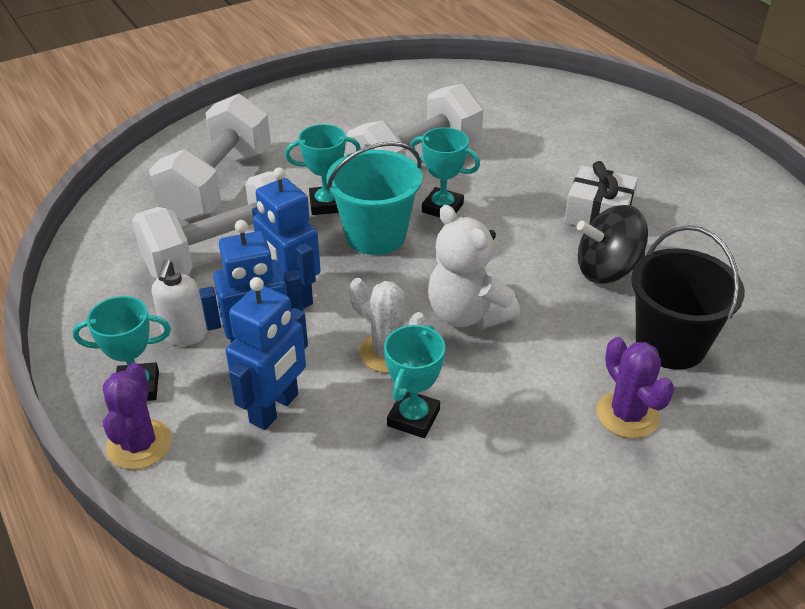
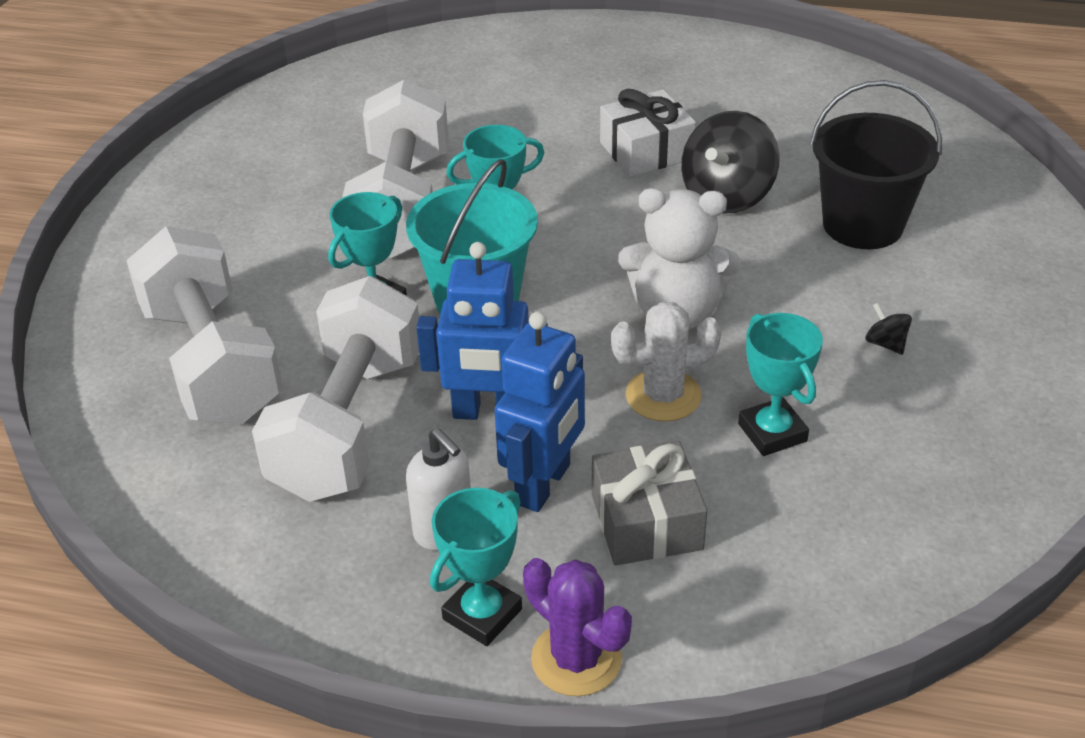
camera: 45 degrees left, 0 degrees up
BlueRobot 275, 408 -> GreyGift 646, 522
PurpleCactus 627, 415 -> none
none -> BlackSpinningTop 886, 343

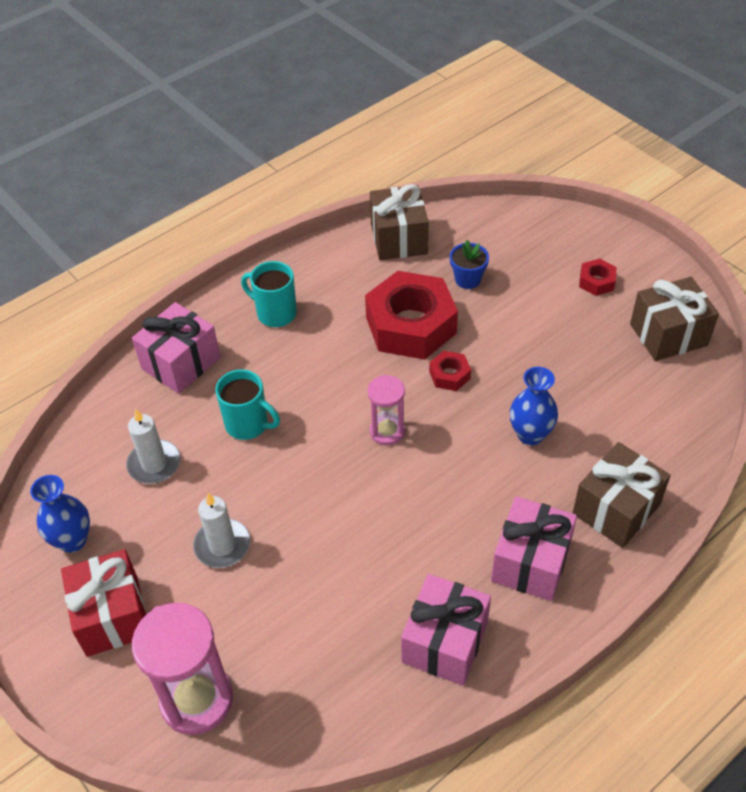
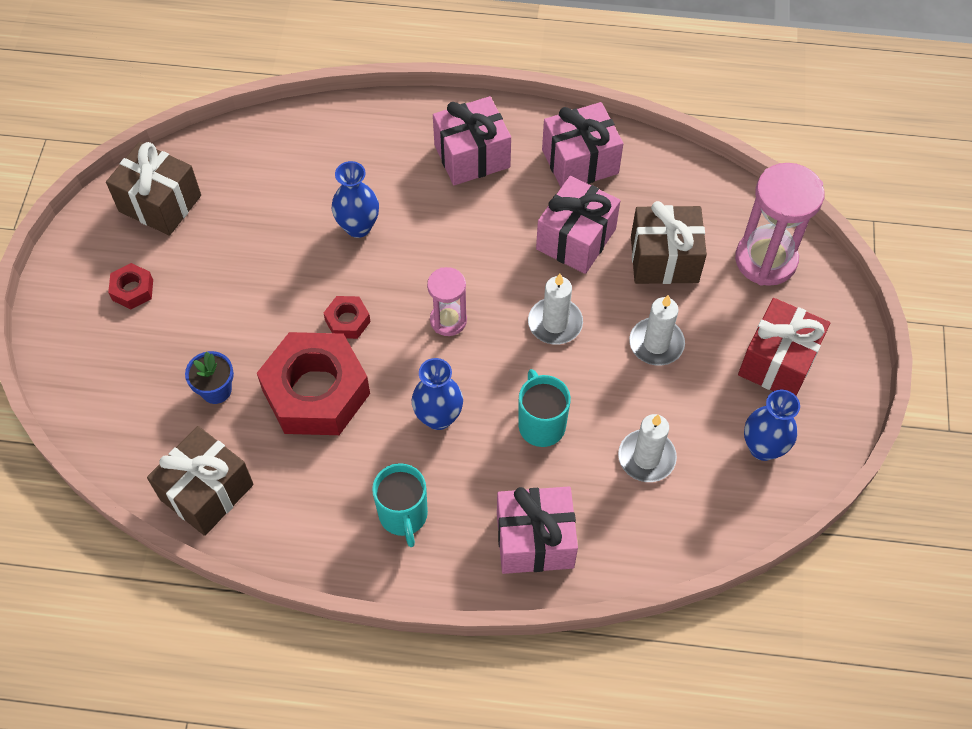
camera: 135 degrees left, 10 degrees up
BrownGift 616, 509 -> BrownGift 664, 259, move
none -> PinkGift 576, 239
none -> WhiteCandle 555, 323
none -> BlueVase 438, 417

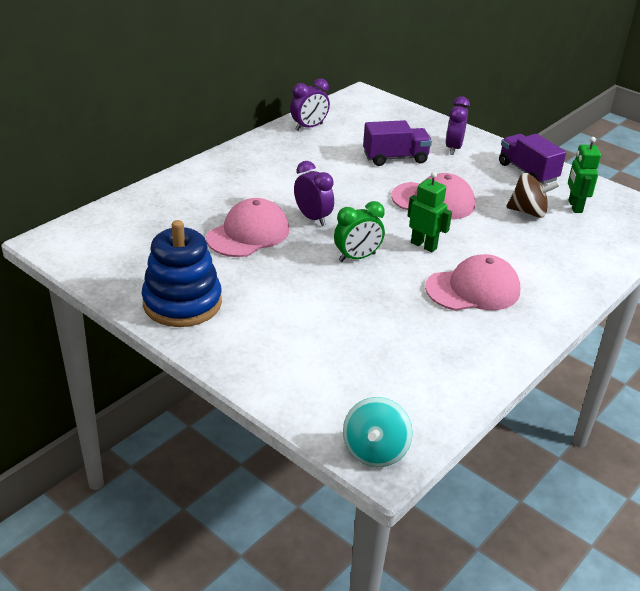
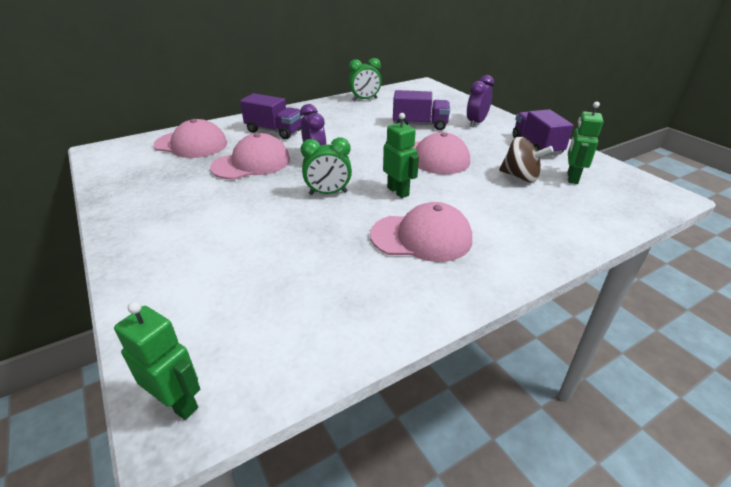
camera: 20 degrees right, 0 degrees up
PurpleClock 309, 127 -> GreenClock 365, 99
BlueStackingToy 182, 303 -> none
TurquoiseSpinningTop 375, 451 -> GreenRobot 178, 403
none -> PurpleTruck 274, 131
none -> PinkCap 191, 144

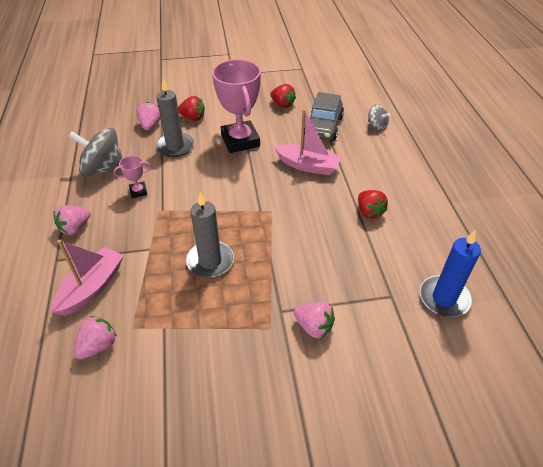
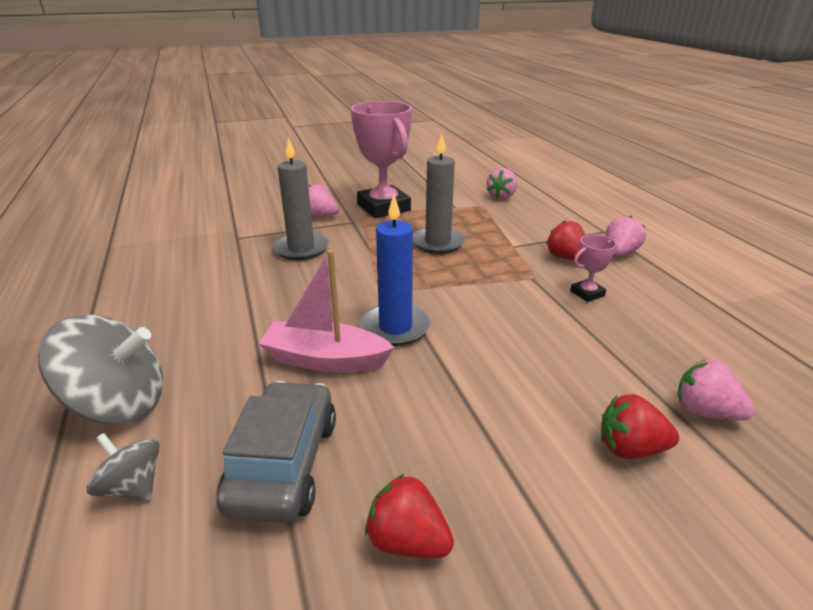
camera: 170 degrees right, 15 degrees down
PinkTrophy 240, 141 -> PinkTrophy 383, 207, move
GreyCandle 175, 146 -> GreyCandle 301, 249, move
PinkStrawberry 150, 125 -> PinkStrawberry 704, 412, 135 degrees clockwise
GreySpinningTop 103, 169 -> GreySpinningTop 119, 404, move
RedStrawberry 369, 212 -> RedStrawberry 566, 258, move
BlueCandle 444, 298 -> BlueCandle 395, 327, move
PinkBoat 92, 287 -> none

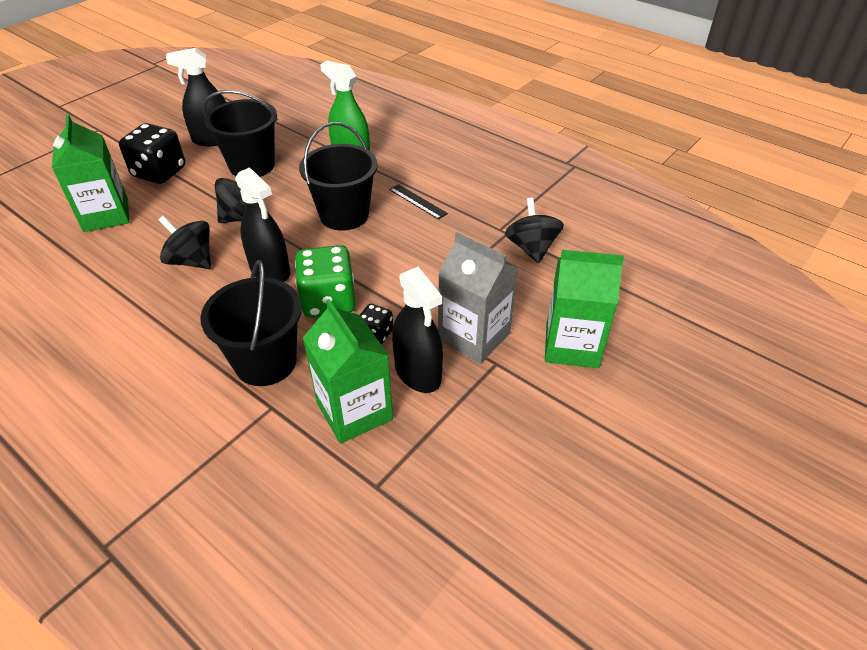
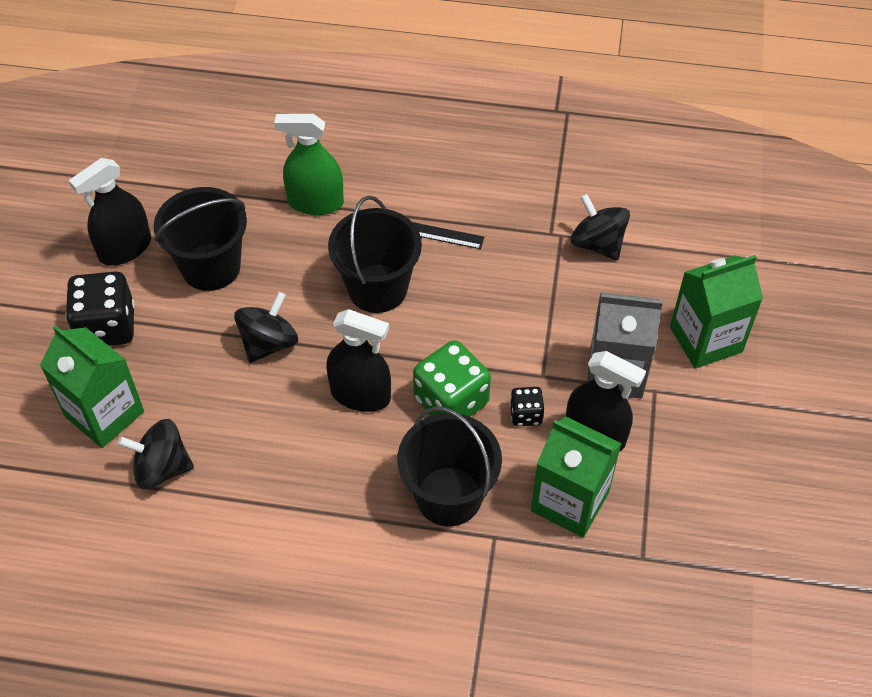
camera: 30 degrees left, 10 degrees up
BlackSpinningTop 191, 261 -> BlackSpinningTop 162, 468, move

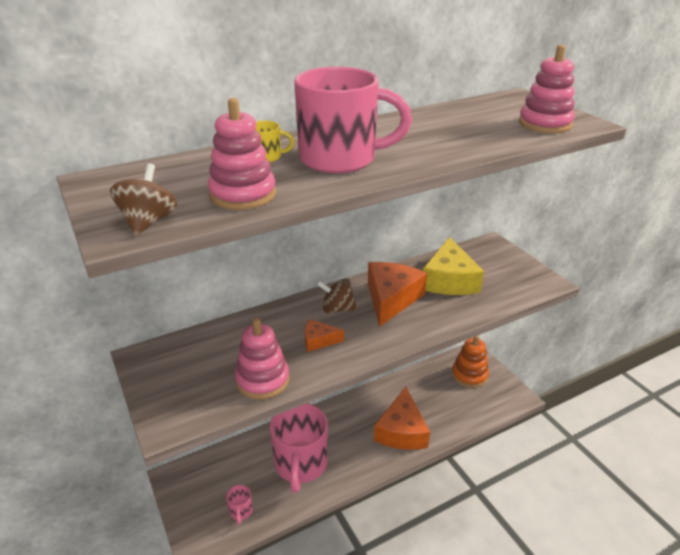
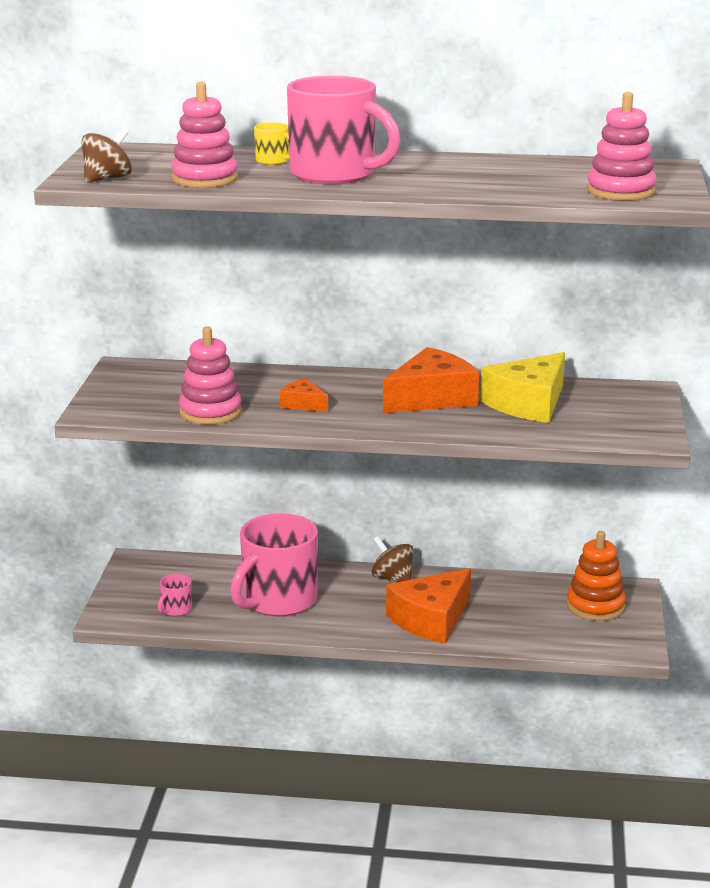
camera: 35 degrees right, 10 degrees down
BrownSpinningTop 337, 309 -> BrownSpinningTop 392, 579, move

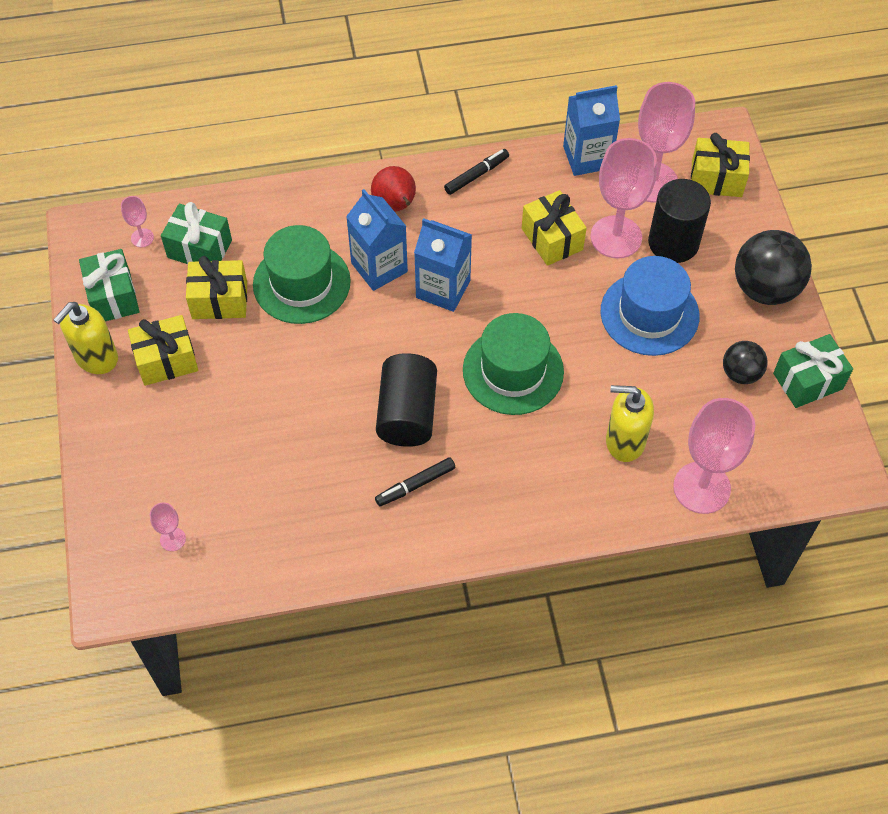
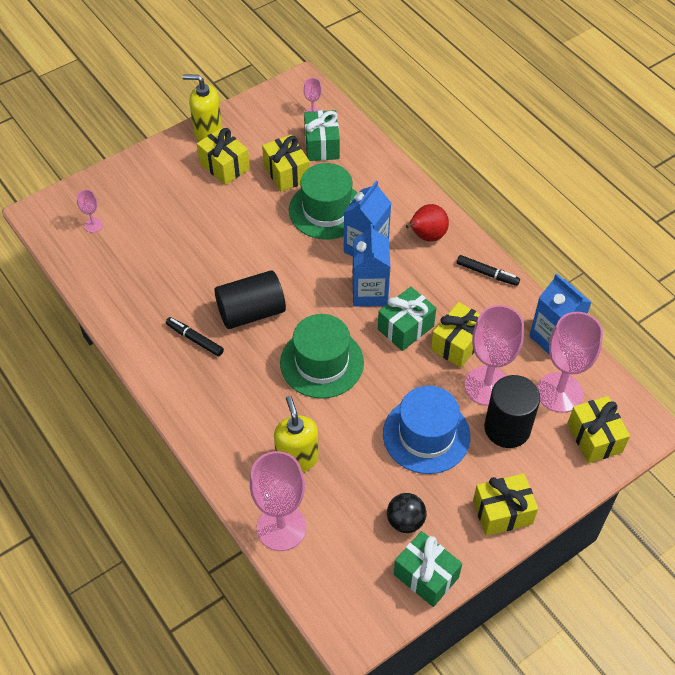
camera: 65 degrees right, 5 degrees down
BlackBall 765, 288 -> YellowGift 502, 512
GreenGift 113, 297 -> GreenGift 405, 328, move

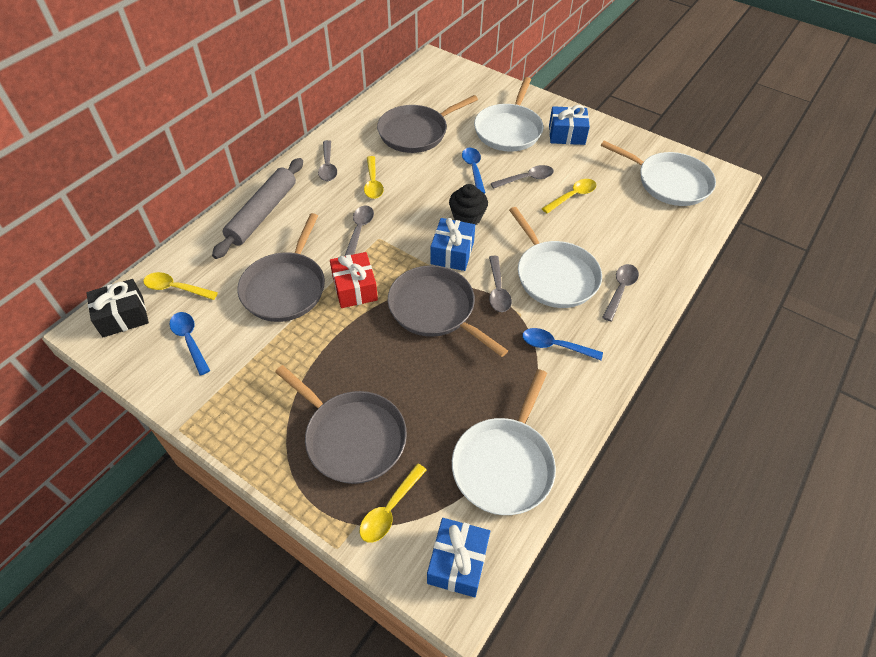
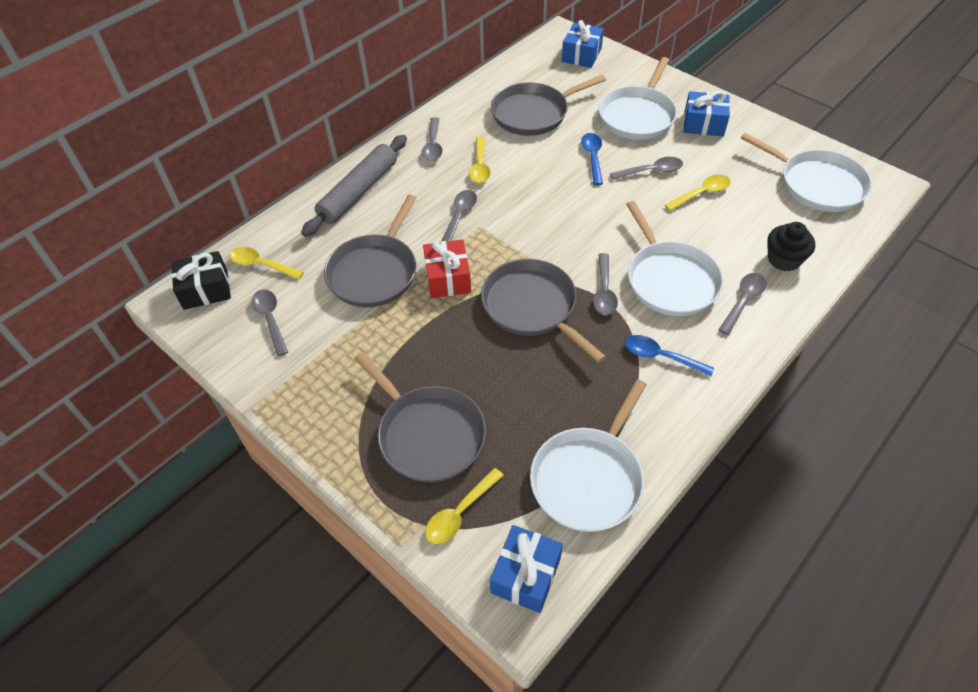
camera: 10 degrees right, 0 degrees up
BlackCupcake 467, 217 -> BlackCupcake 784, 259, move
BlueGift 452, 253 -> BlueGift 581, 55, move
BlueSpoon 189, 340 -> GreySpoon 270, 319

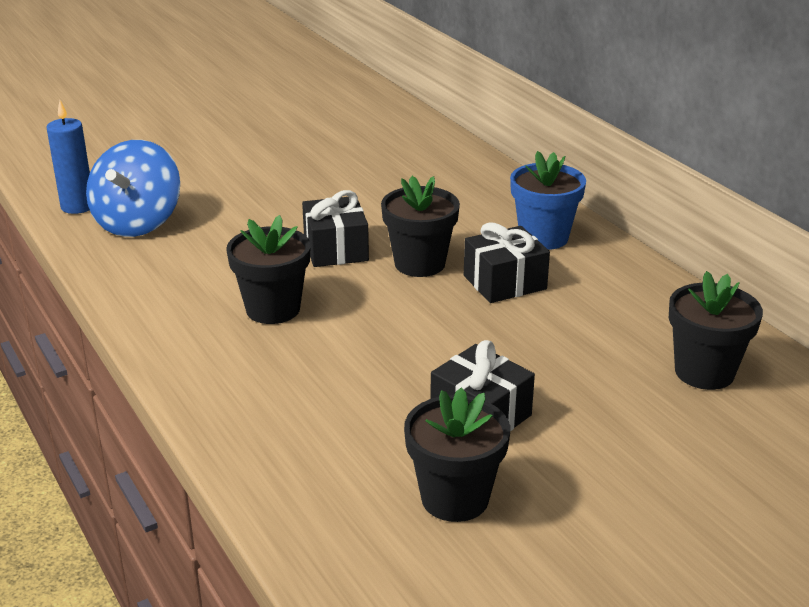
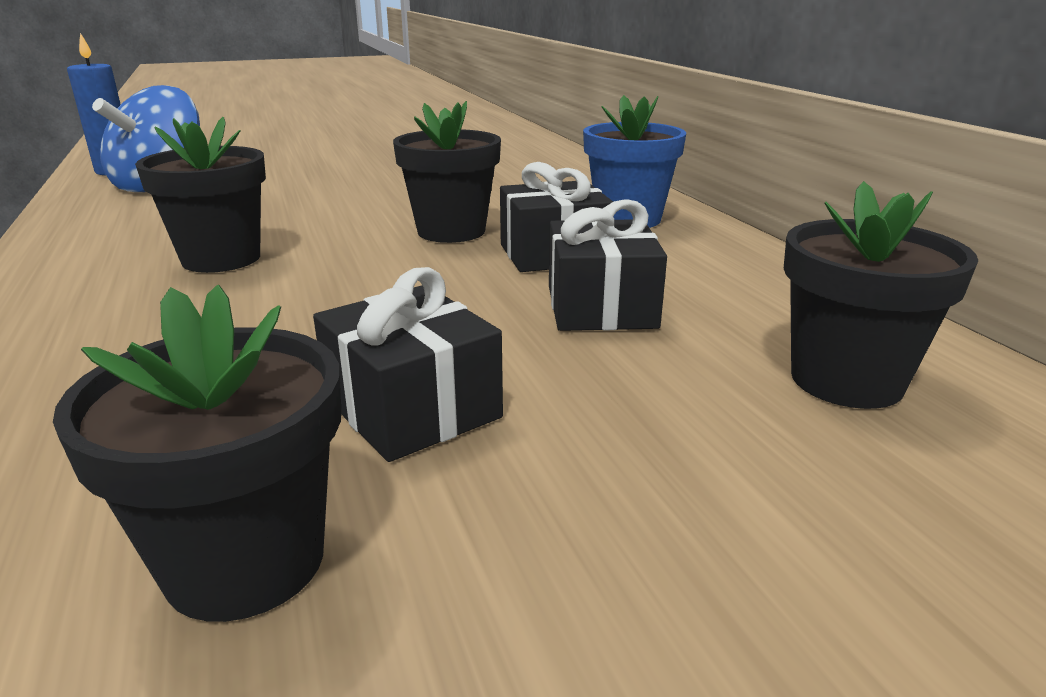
camera: 10 degrees right, 5 degrees down
BlackGift 335, 249 -> BlackGift 601, 307, move

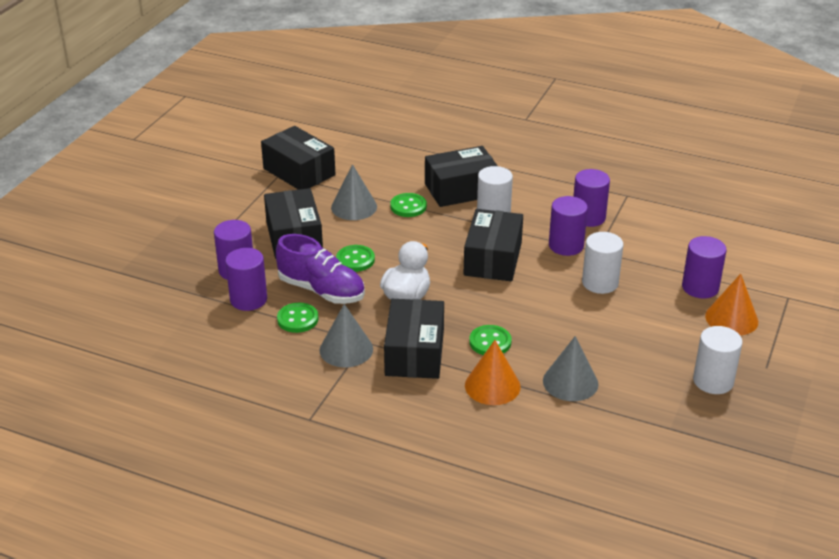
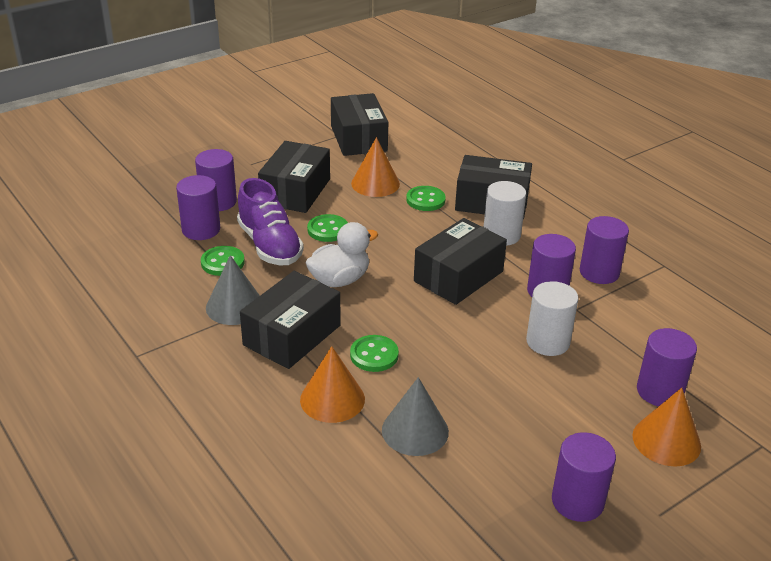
camera: 30 degrees right, 0 degrees up
GreyCone 354, 207 -> OrangeCone 375, 183
WhiteCylinder 713, 381 -> PurpleCylinder 577, 501

